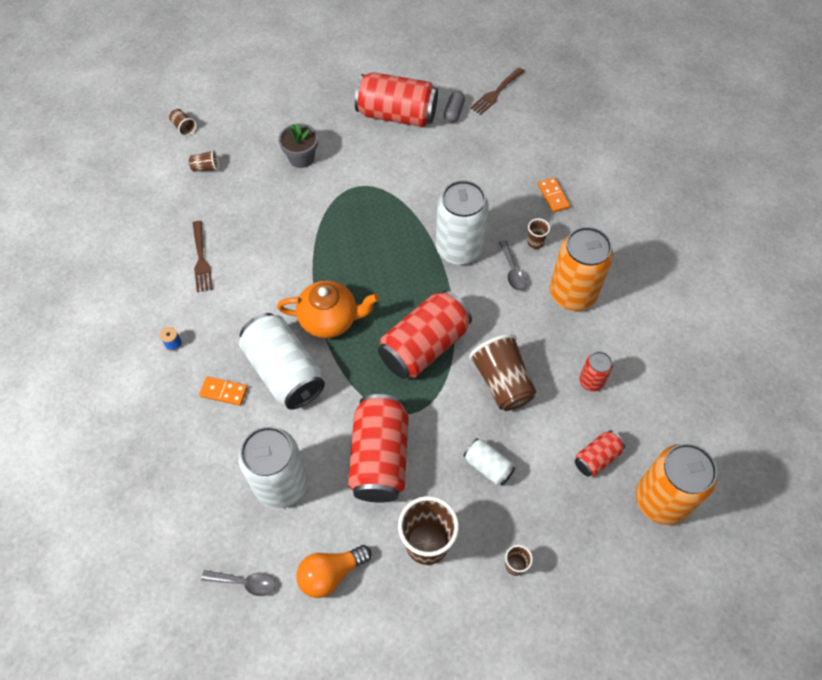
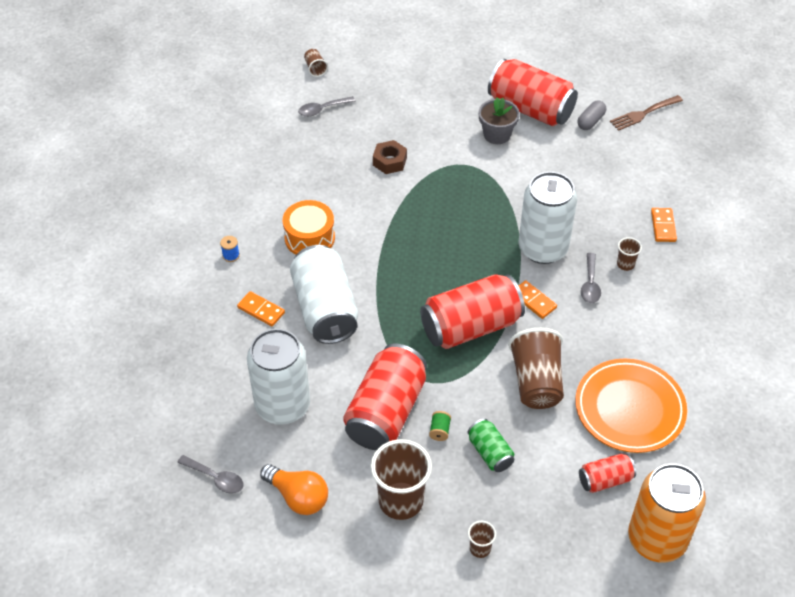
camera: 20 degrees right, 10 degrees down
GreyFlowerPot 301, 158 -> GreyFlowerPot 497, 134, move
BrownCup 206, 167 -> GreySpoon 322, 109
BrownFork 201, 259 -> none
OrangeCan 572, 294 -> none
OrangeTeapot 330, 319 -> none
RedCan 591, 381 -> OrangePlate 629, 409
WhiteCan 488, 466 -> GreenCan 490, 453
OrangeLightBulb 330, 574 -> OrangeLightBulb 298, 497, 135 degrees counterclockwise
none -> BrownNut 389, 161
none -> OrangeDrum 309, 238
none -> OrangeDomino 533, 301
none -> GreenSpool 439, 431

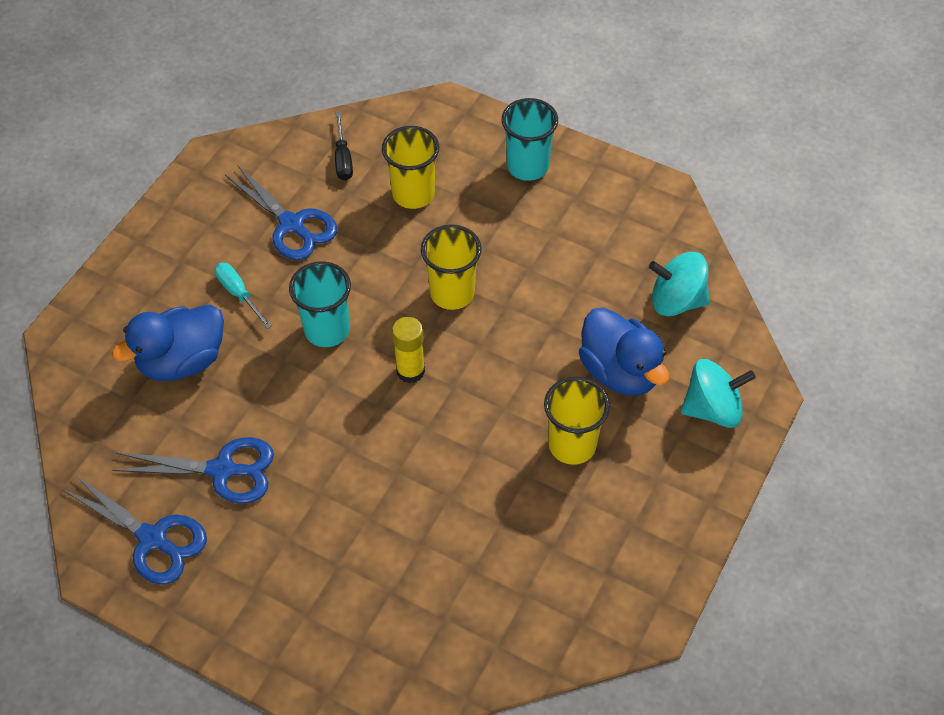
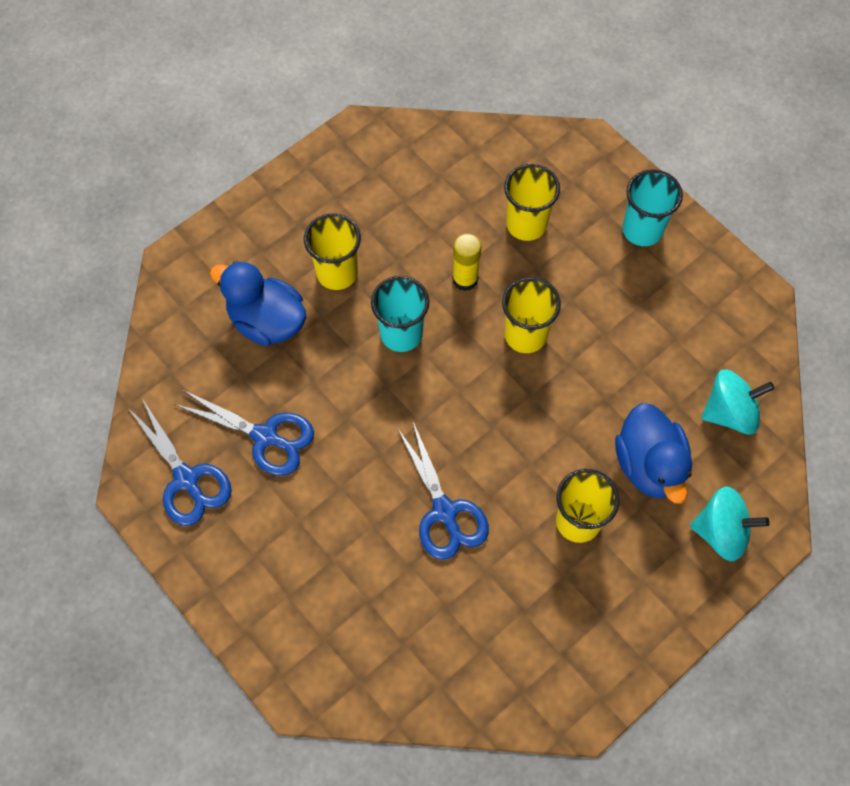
camera: 20 degrees right, 10 degrees up
BlackScrewdriver 343, 158 -> none
BlueScissors 292, 225 -> BlueScissors 445, 512, move
TurquoiseSpinningTop 676, 301 -> TurquoiseSpinningTop 729, 412, 135 degrees clockwise
TurquoiseScrewdriver 239, 294 -> YellowCup 337, 273
BlueDuck 182, 361 -> BlueDuck 267, 321, 45 degrees clockwise
YellowGlueStick 410, 371 -> YellowGlueStick 465, 279, move

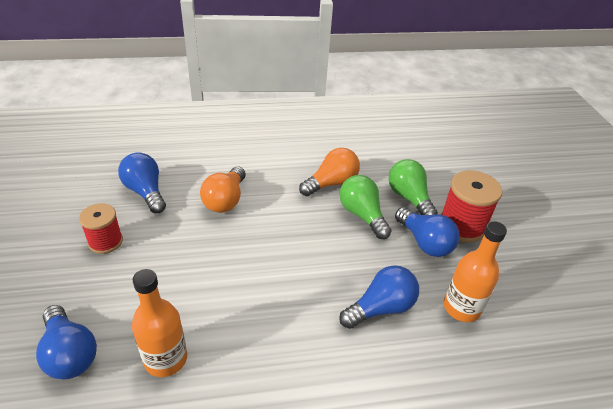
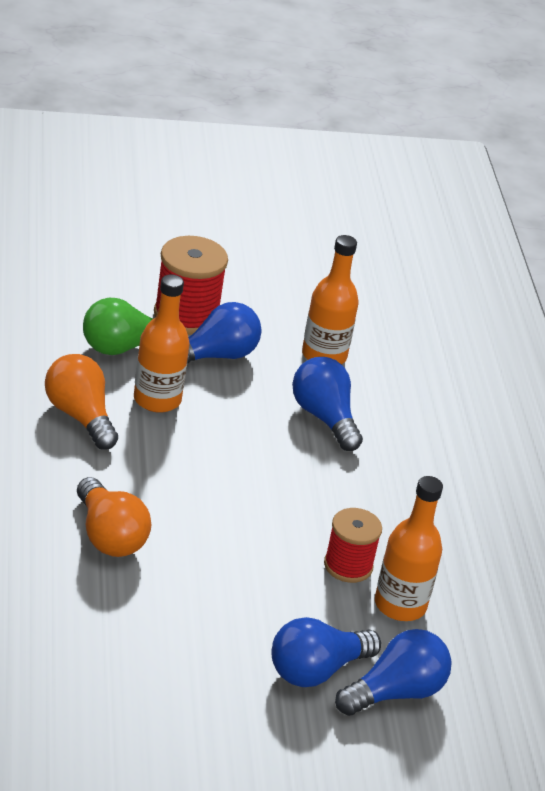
camera: 90 degrees left, 5 degrees down
BlueLightBulb 145, 192 -> BlueLightBulb 316, 670, move
OrangeLightBulb 225, 200 -> OrangeLightBulb 109, 536, 45 degrees clockwise
GreenLightBulb 362, 215 -> OrangeBottle 157, 399
RedSpool 105, 241 -> RedSpool 348, 566, move

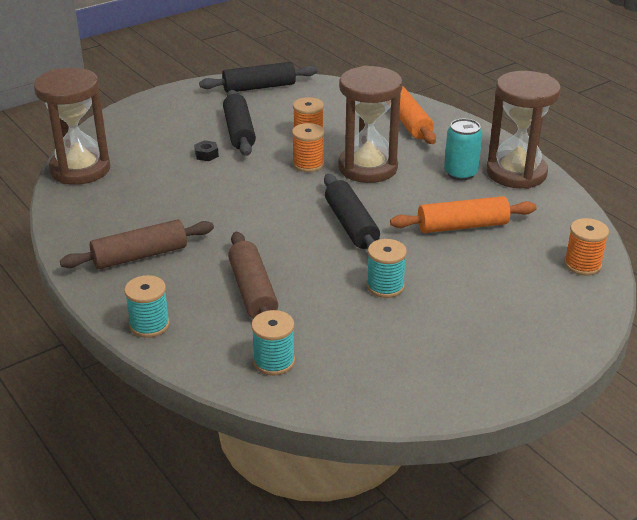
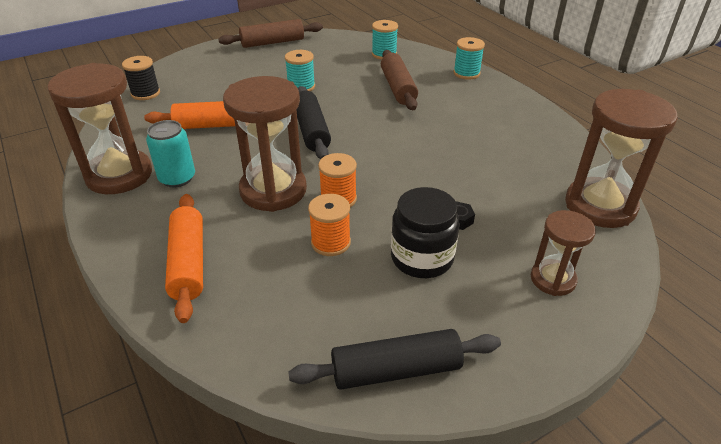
camera: 175 degrees left, 5 degrees up
BlackRollingPin 239, 132 -> BlackJar 422, 258
OrangeSpool 582, 264 -> BlackSpool 145, 93
BrownRollingPin 140, 256 -> BrownRollingPin 272, 42, move
none -> BrownHourglass 553, 279

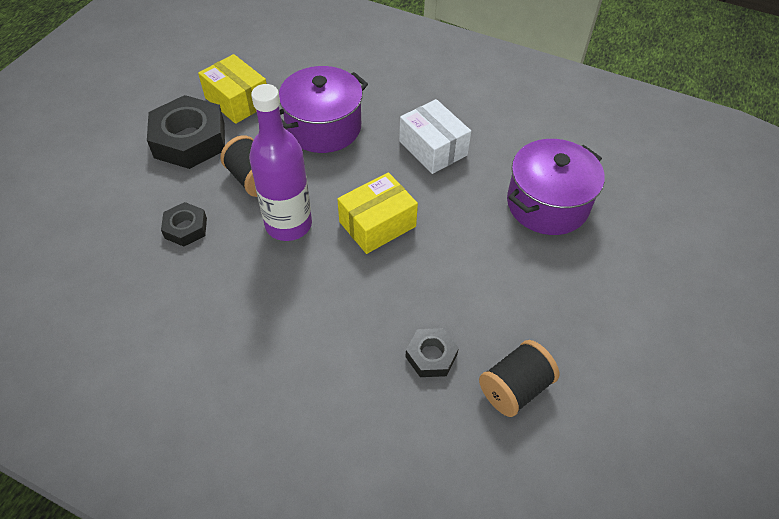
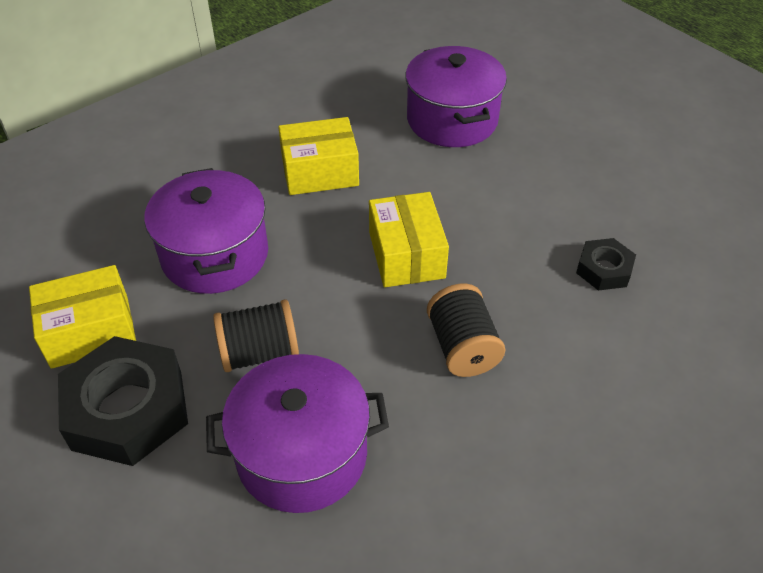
camera: 65 degrees left, 5 degrees down
PurpleBottle 288, 224 -> none
WhiteBox 433, 148 -> YellowBox 320, 172
BlackNut 186, 228 -> PurplePot 302, 454
BlackSpool 514, 388 -> BlackSpool 462, 347, move

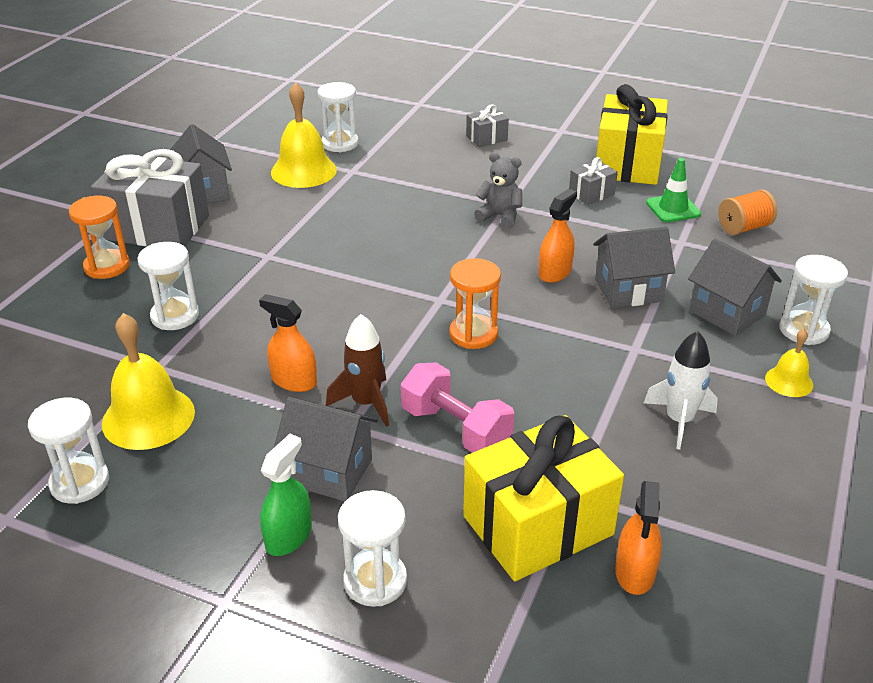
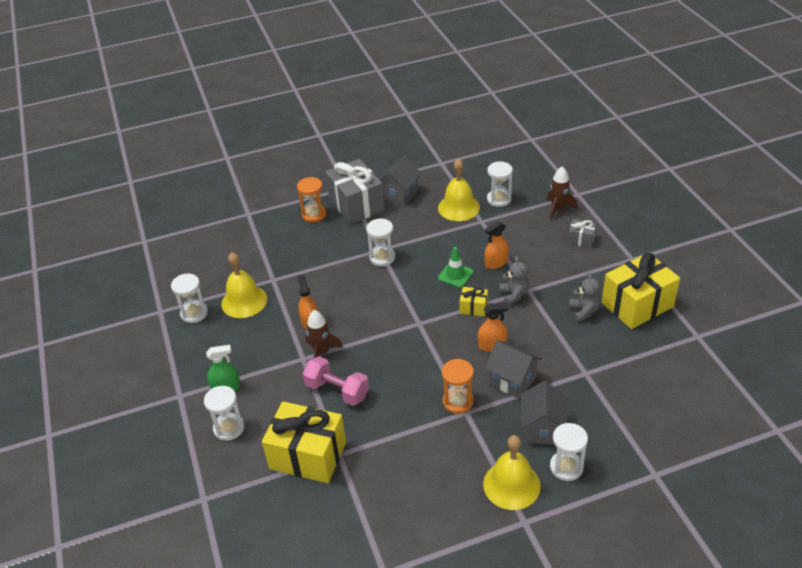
camera: 50 degrees right, 5 degrees up
GreyGift 591, 194 -> GreyTeddyBear 584, 311
GreenTrafficCone 673, 208 -> GreenTrafficCone 455, 275, move
OrangeSpool 744, 228 -> none
WhiteHourglass 175, 316 -> WhiteHourglass 382, 257, move
OrangeHourglass 473, 334 -> OrangeHourglass 458, 401, move
YellowBell 789, 381 -> YellowBell 511, 485, x1.87
WhiteRocket 679, 420 -> none
PinkDumbbell 456, 429 -> PinkDumbbell 337, 391, 60 degrees counterclockwise
GreyHouse 329, 471 -> none
OrangeSprayBottle 635, 572 -> OrangeSprayBottle 496, 263, move
none -> BrownRocket 558, 209
none -> YellowGift 473, 308

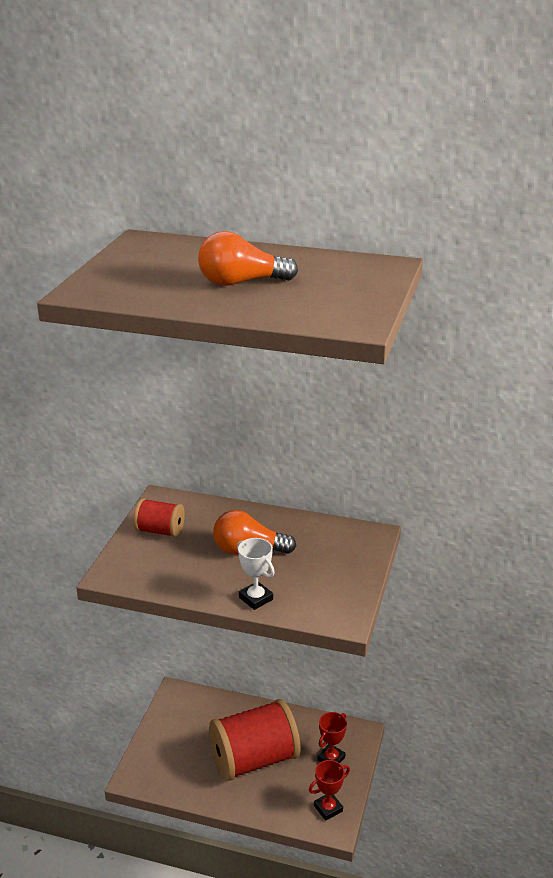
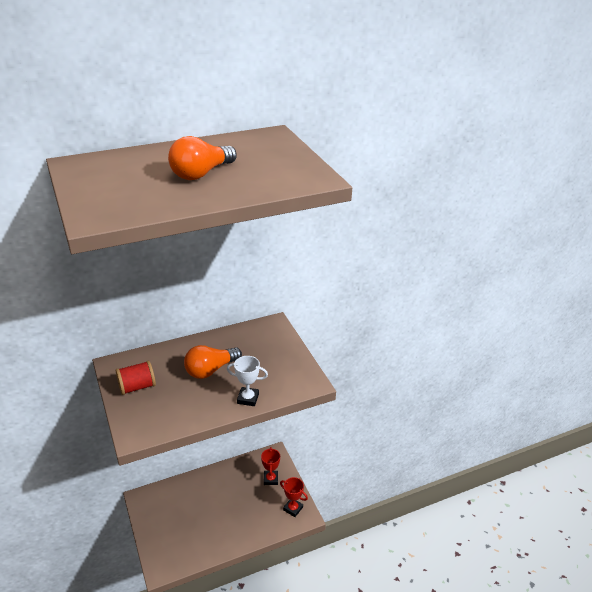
camera: 40 degrees left, 5 degrees up
RedSpool 254, 759 -> none
RedTrophy 328, 808 -> RedTrophy 293, 508, 75 degrees counterclockwise

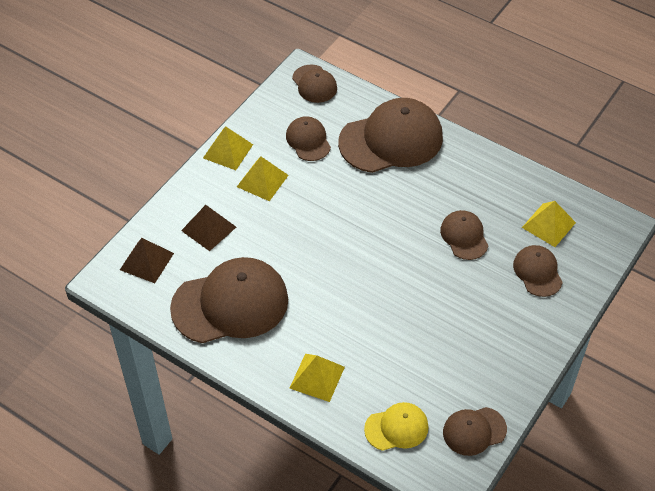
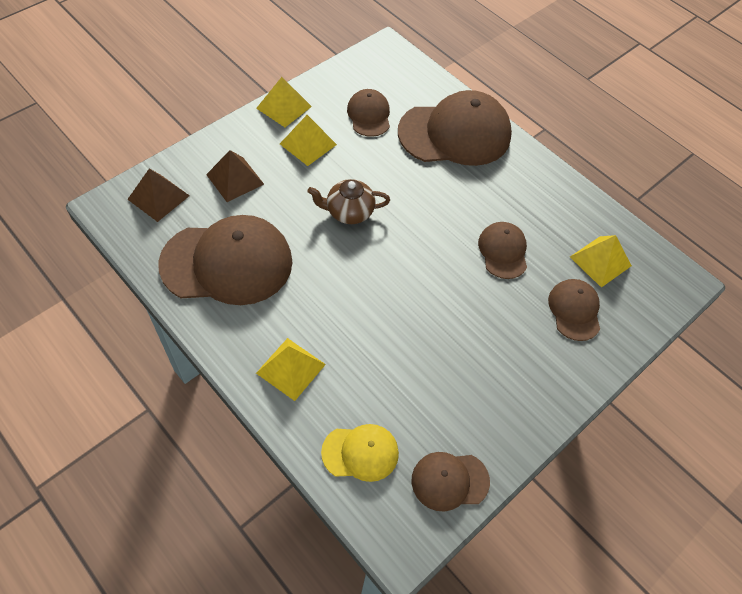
camera: 10 degrees right, 5 degrees up
BrownCap 314, 84 -> none
none -> BrownTeapot 349, 212

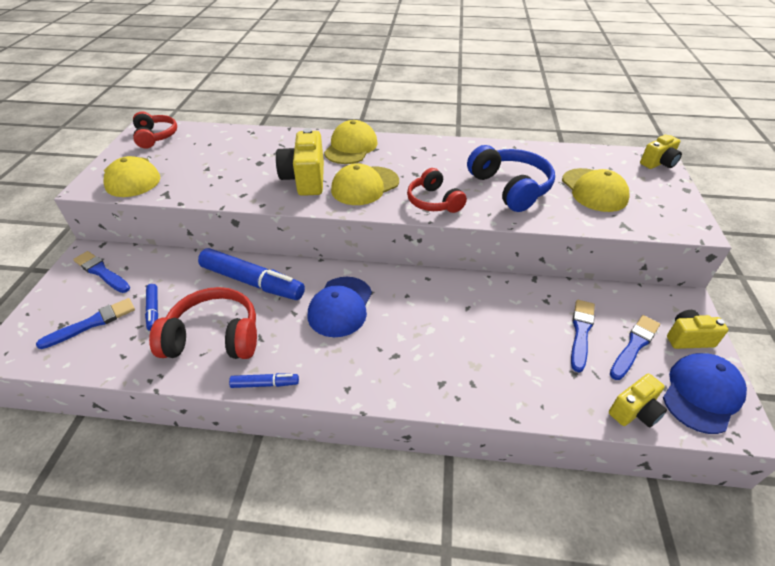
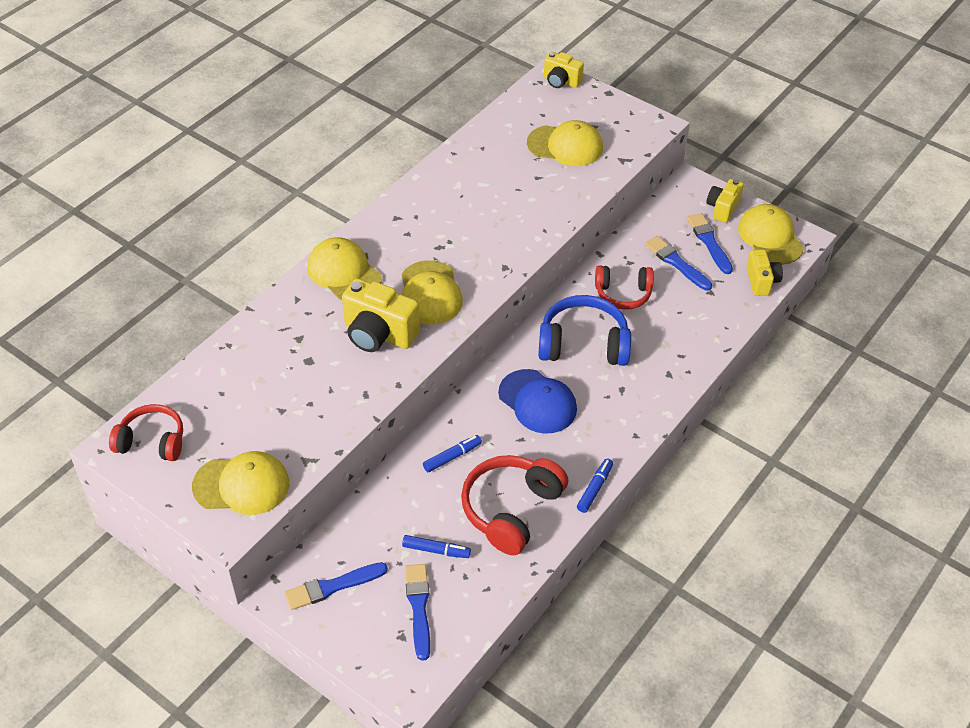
camera: 60 degrees left, 5 degrees up
YellowCamera 658, 163 -> YellowCamera 561, 81, 120 degrees clockwise
BlueHeadphones 510, 188 -> BlueHeadphones 583, 344, move
RedHeadphones 433, 201 -> RedHeadphones 623, 294, move
BlueMarker 252, 282 -> BlueMarker 452, 457, x0.48
BlueCap 702, 394 -> YellowCap 770, 237

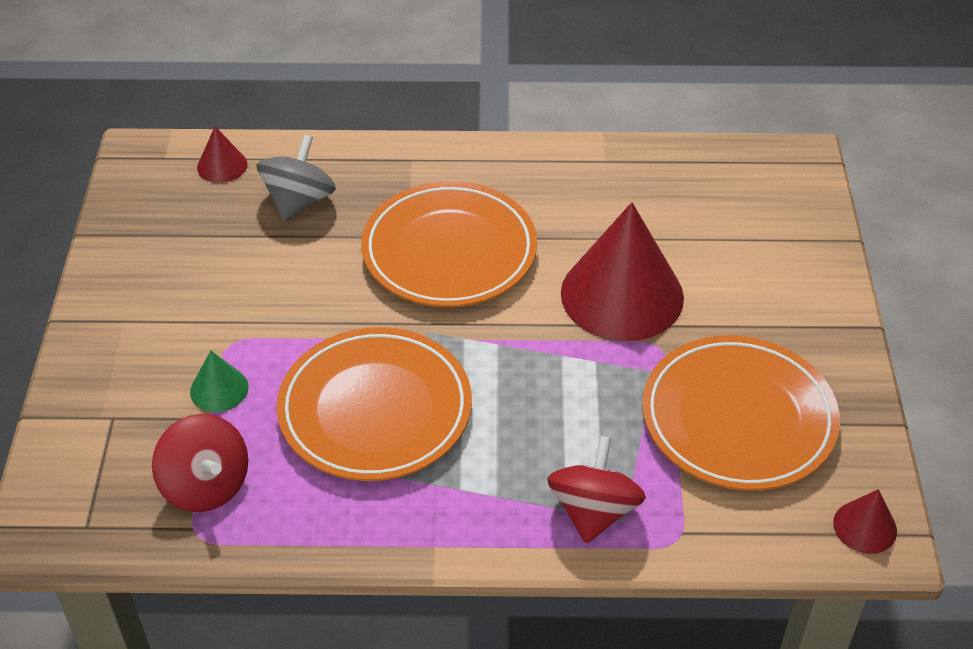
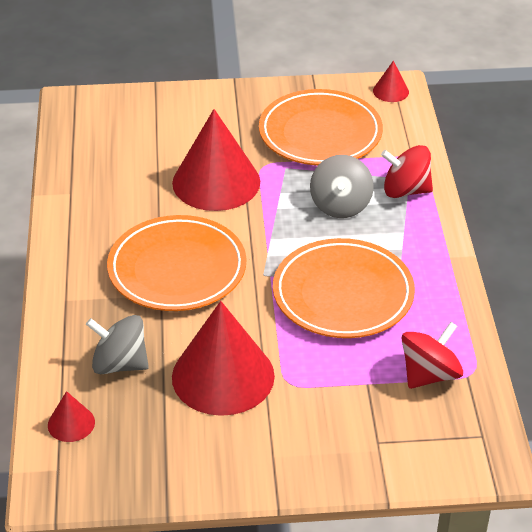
camera: 95 degrees left, 5 degrees down
GreenCone 219, 389 -> none
none -> GreySpinningTop 340, 205
none -> RedCone 223, 376

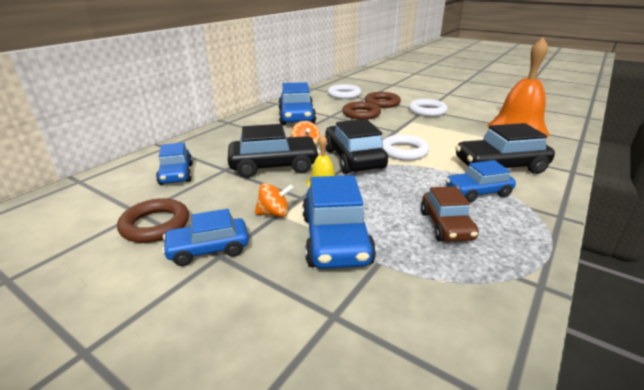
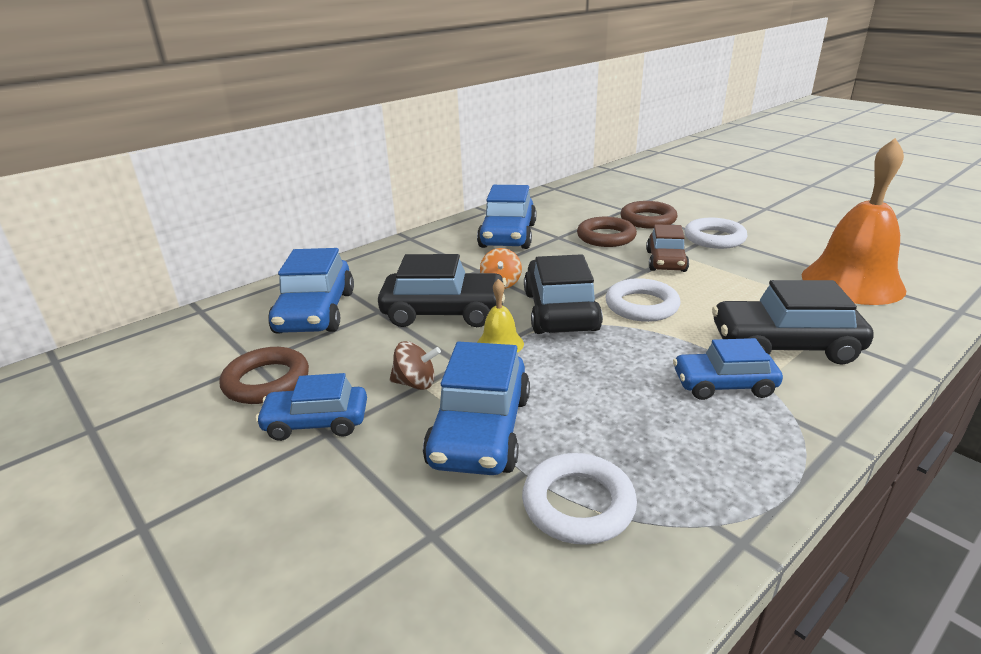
camera: 15 degrees right, 0 degrees up
WhiteRing 344, 95 -> WhiteRing 578, 504, move
BlueCar 176, 174 -> BlueCar 315, 312, x1.55
OrangeSpinningTop 274, 213 -> BrownSpinningTop 415, 383
BrownCar 446, 225 -> BrownCar 666, 261, move

